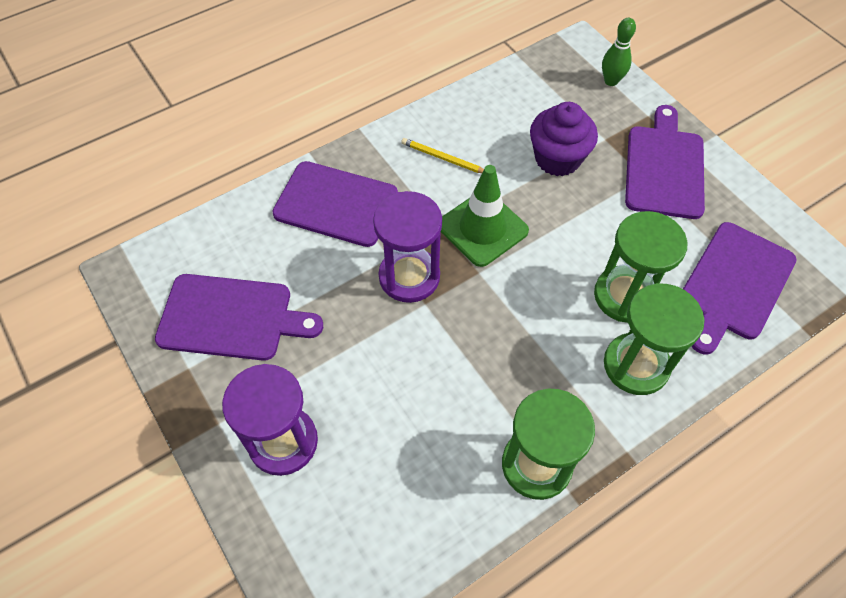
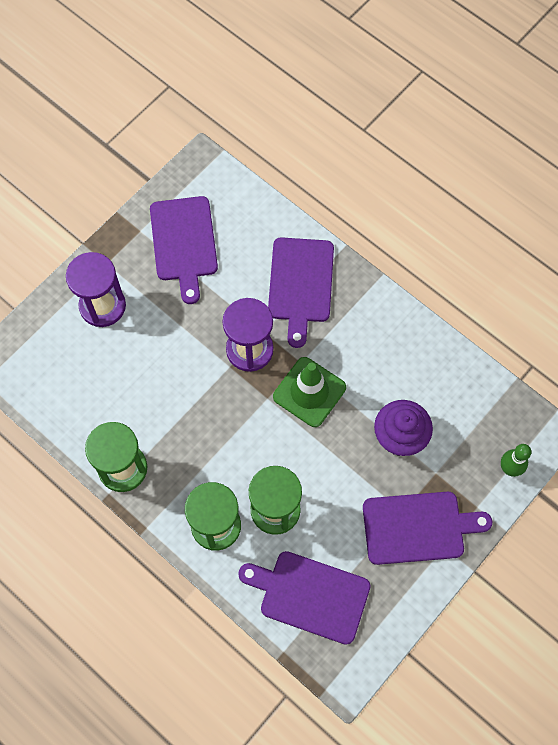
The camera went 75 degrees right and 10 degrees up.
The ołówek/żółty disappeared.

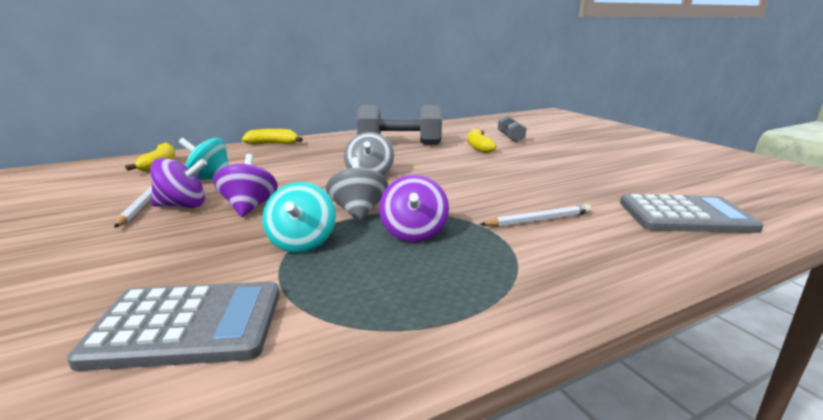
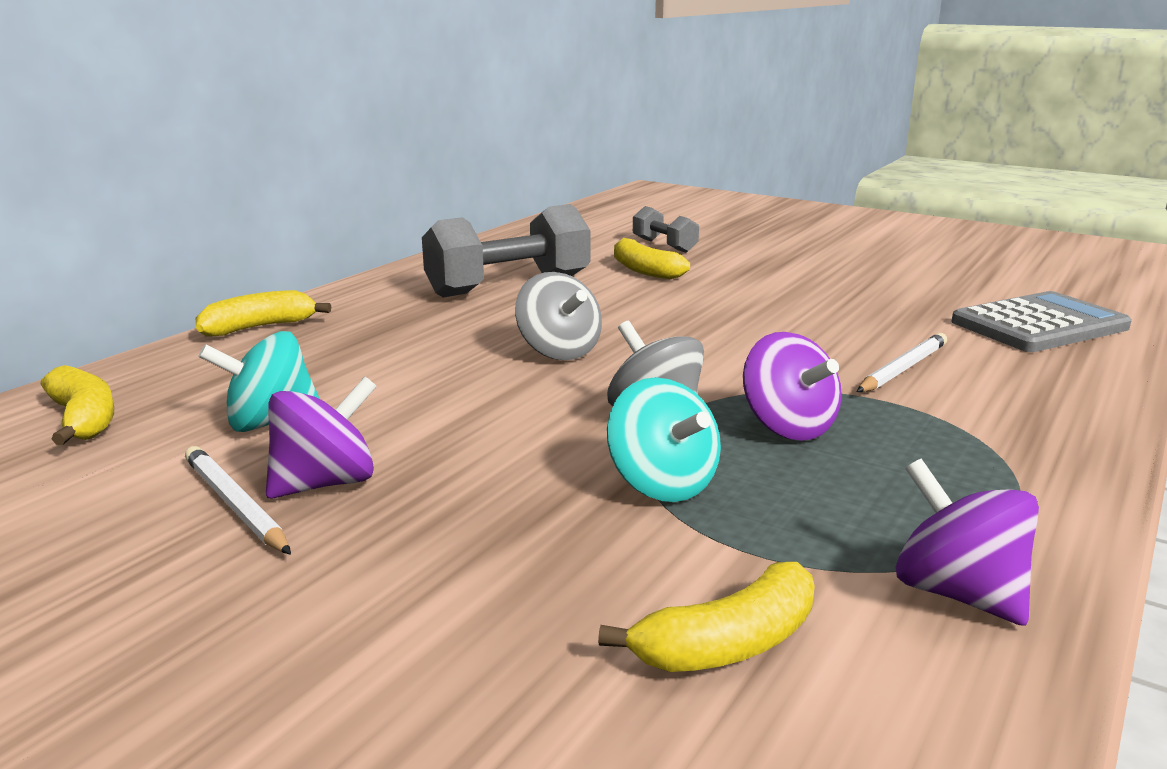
The camera went 30 degrees left and 0 degrees up.
The kalkulator/szary (1st from left) was replaced by the banan/żółty (4th from left).
The bączek/fioletowy (2nd from left in the first image) moved.

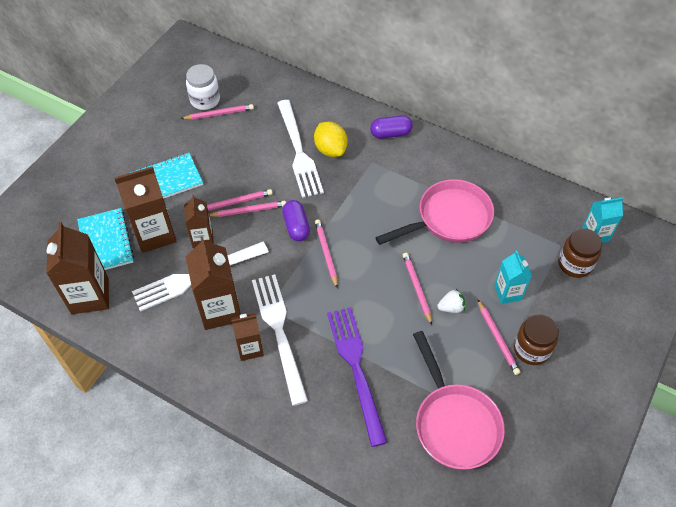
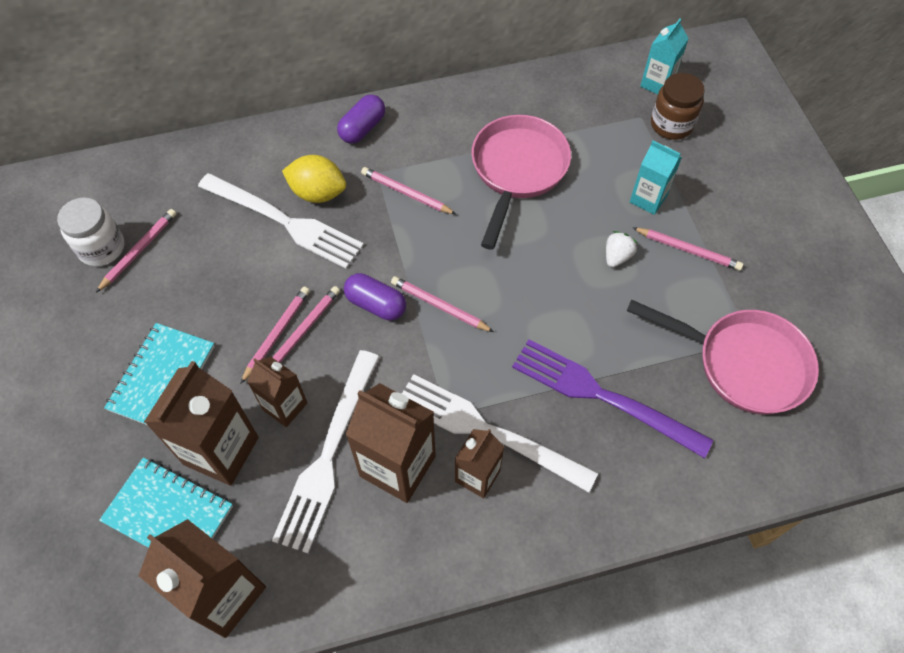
The camera went 45 degrees left and 5 degrees up.
The ołówek/różowy (5th from left in the first image) moved.
The słoik/brązowy (1st from left) disappeared.

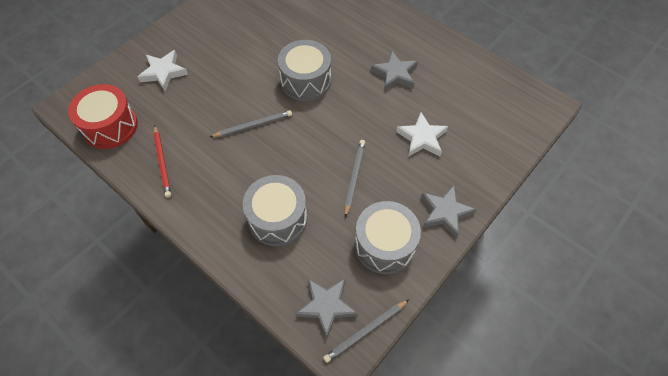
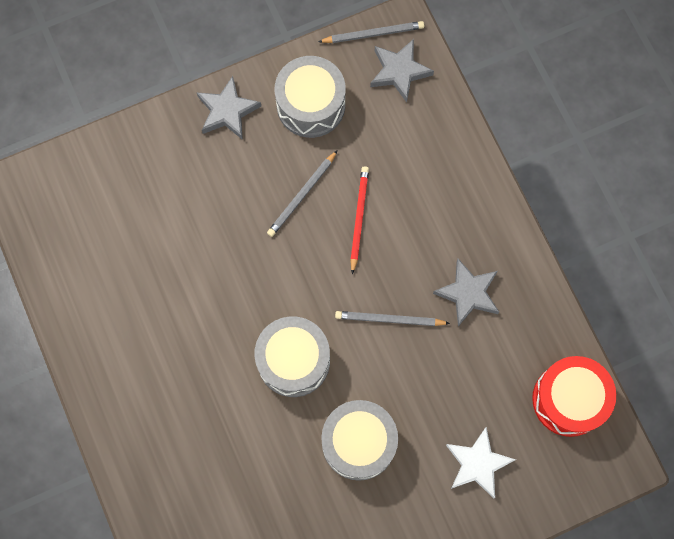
The camera went 155 degrees left and 15 degrees up.
The ołówek/czerwony moved.
The bęben/szary (1st from left in the first image) moved.
The gwiazda/szary (2nd from left in the first image) moved.
The gwiazda/biały (2nd from left) disappeared.

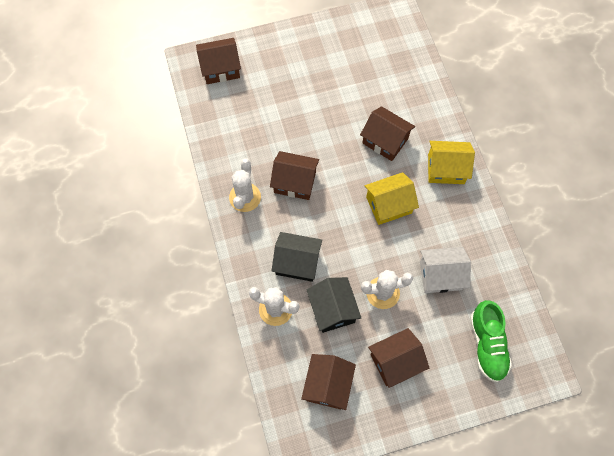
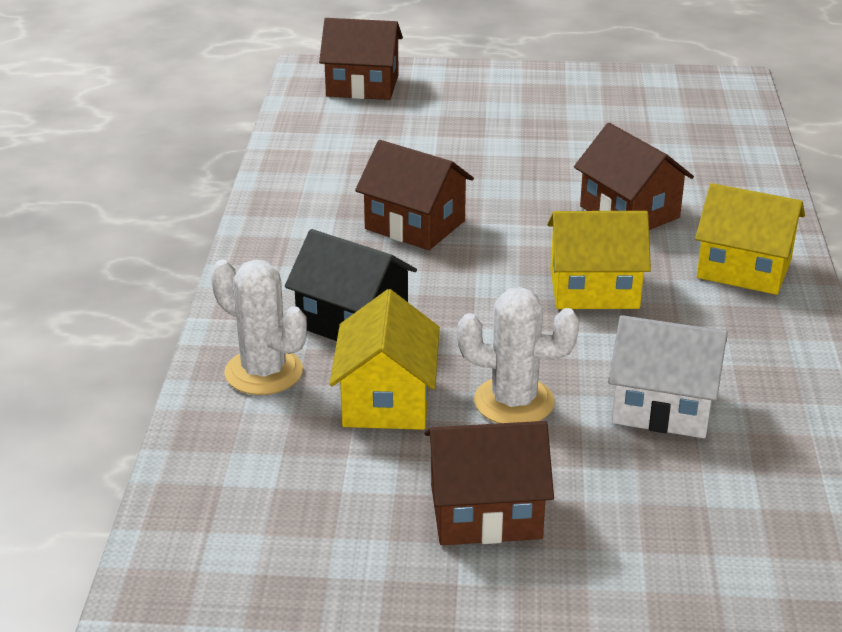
The camera went 20 degrees right and 35 degrees down.
The kaktus/biały (1st from left) disappeared.
The domek/brązowy (3rd from left) disappeared.
The domek/czarny (2nd from left) became the domek/żółty (1st from left).
The but/zielony disappeared.

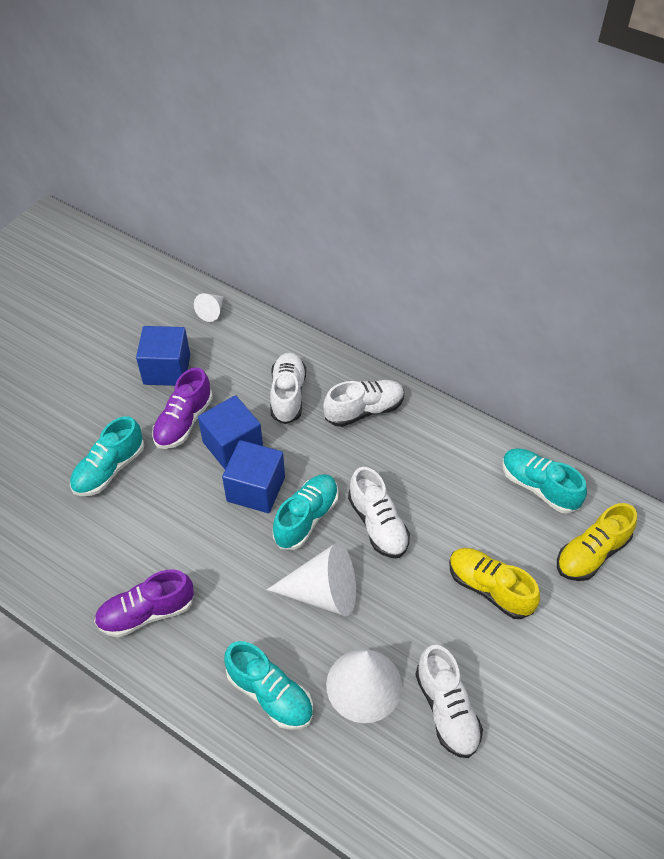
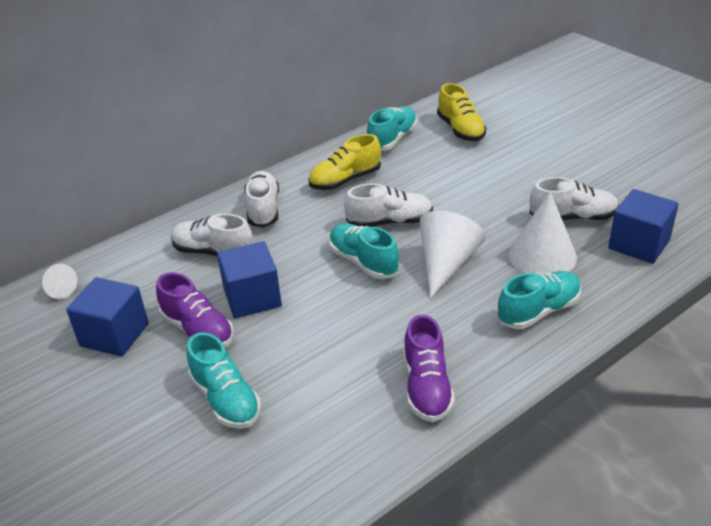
The camera went 70 degrees left and 15 degrees down.
The sześcian/niebieski (3rd from left) moved.
The but/żółty (1st from left) moved.
The but/turkusowy (4th from left in the first image) turned 150 degrees clockwise.

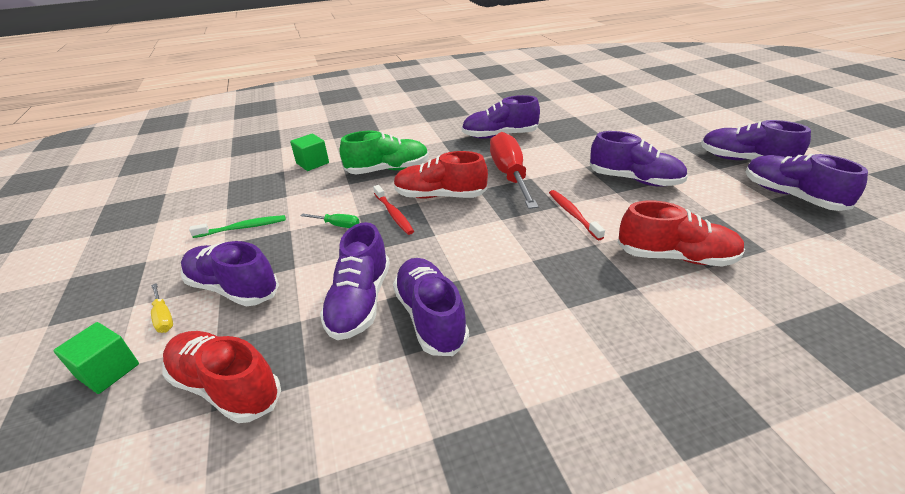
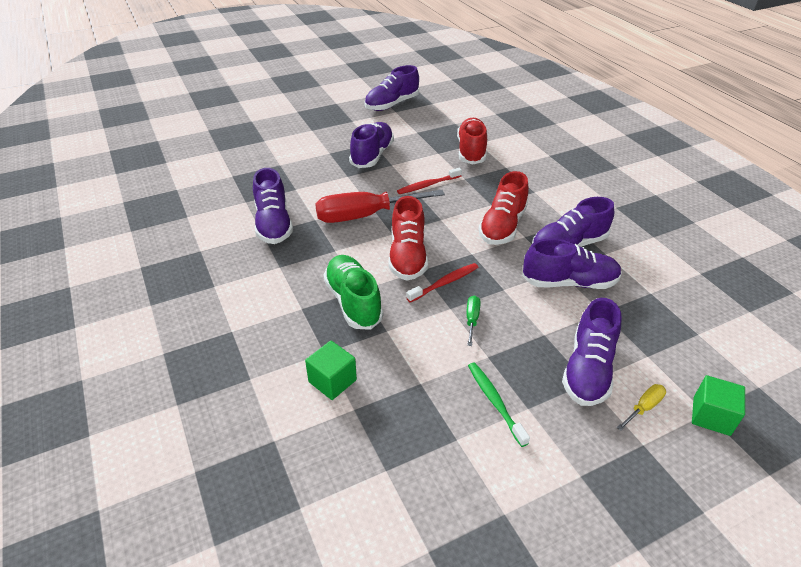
The camera went 100 degrees left and 5 degrees up.
The but/czerwony (1st from left in the first image) moved.
The but/fioletowy (6th from left) disappeared.

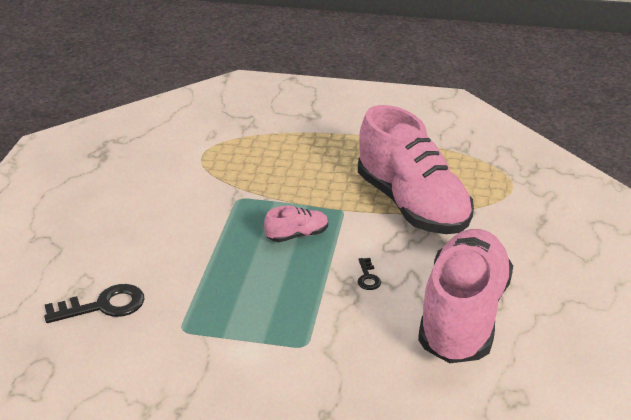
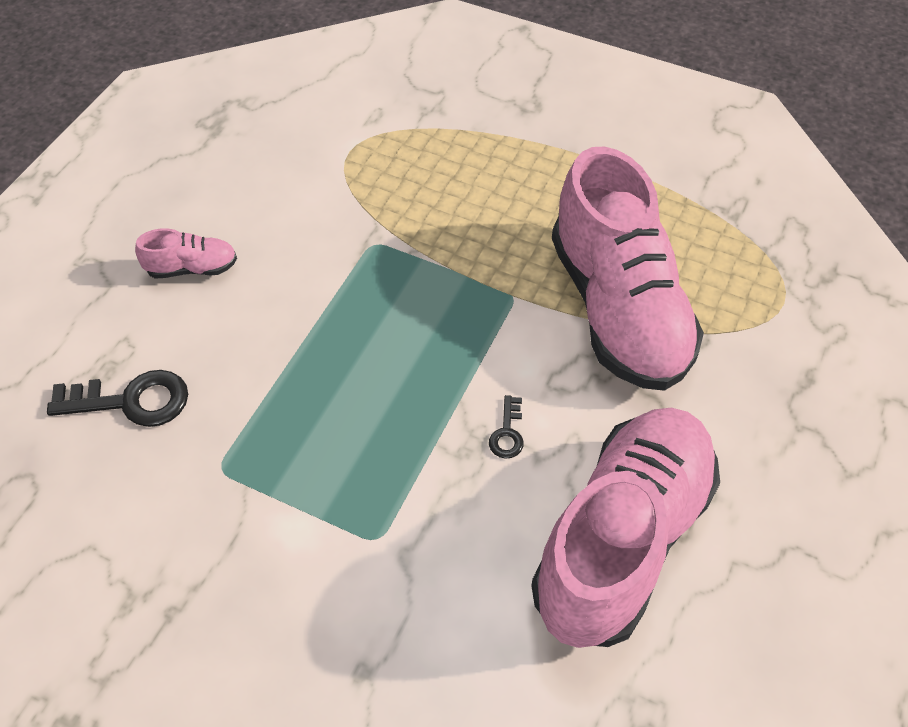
The camera went 15 degrees right and 20 degrees up.
The but/różowy (1st from left) moved.

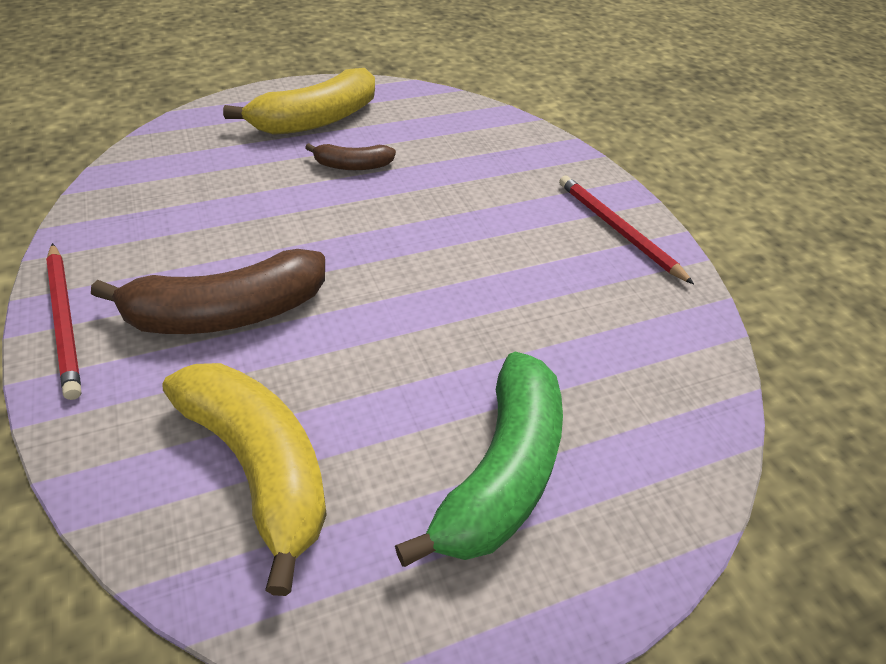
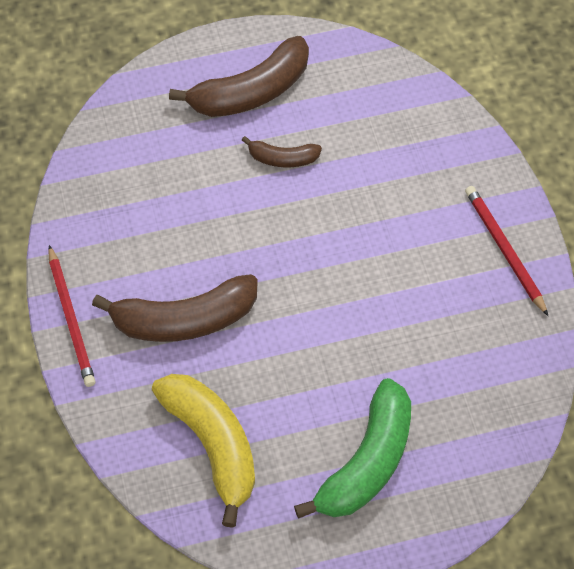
The camera went 10 degrees right and 15 degrees up.
The banan/żółty (2nd from left) became the banan/brązowy (2nd from left).

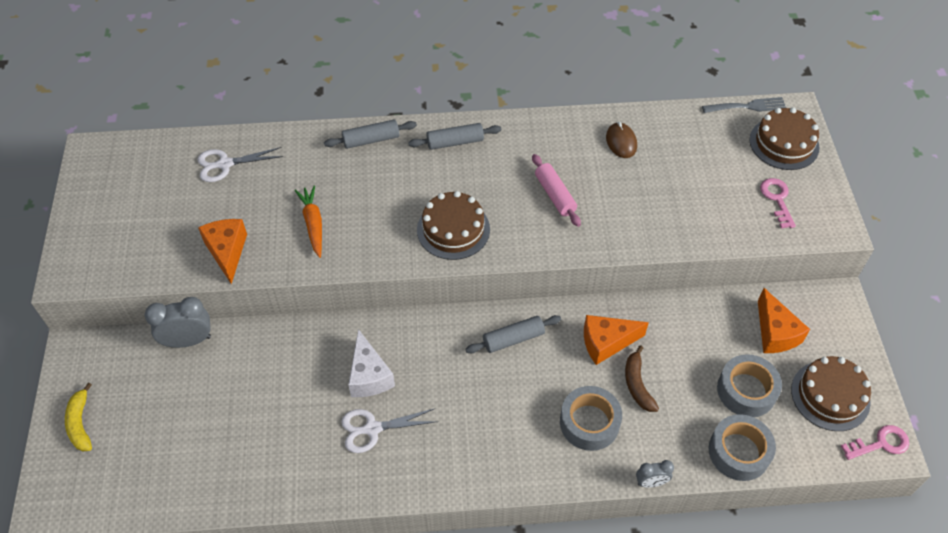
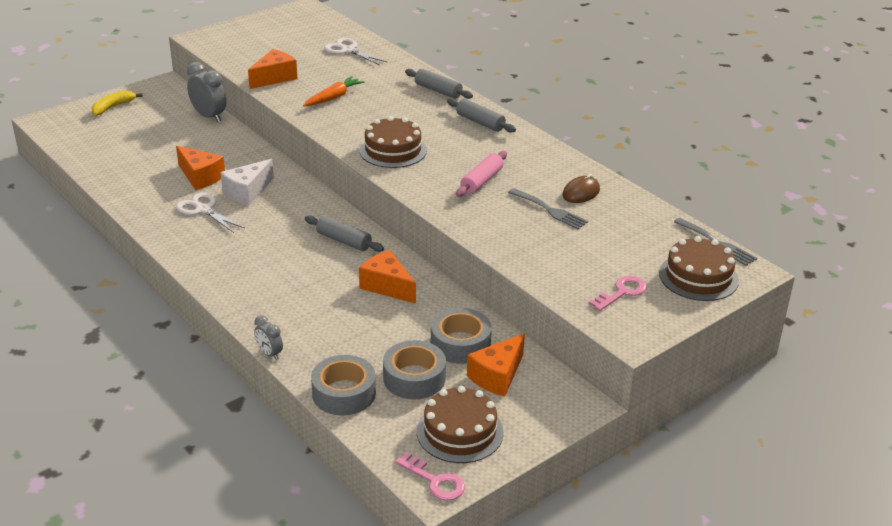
The camera went 55 degrees right and 20 degrees down.
The taśma klejąca/szary (1st from left in the first image) moved.
The banan/brązowy disappeared.
The ser/pomarańczowy (1st from left) appeared.
The widelec/szary (1st from left) appeared.

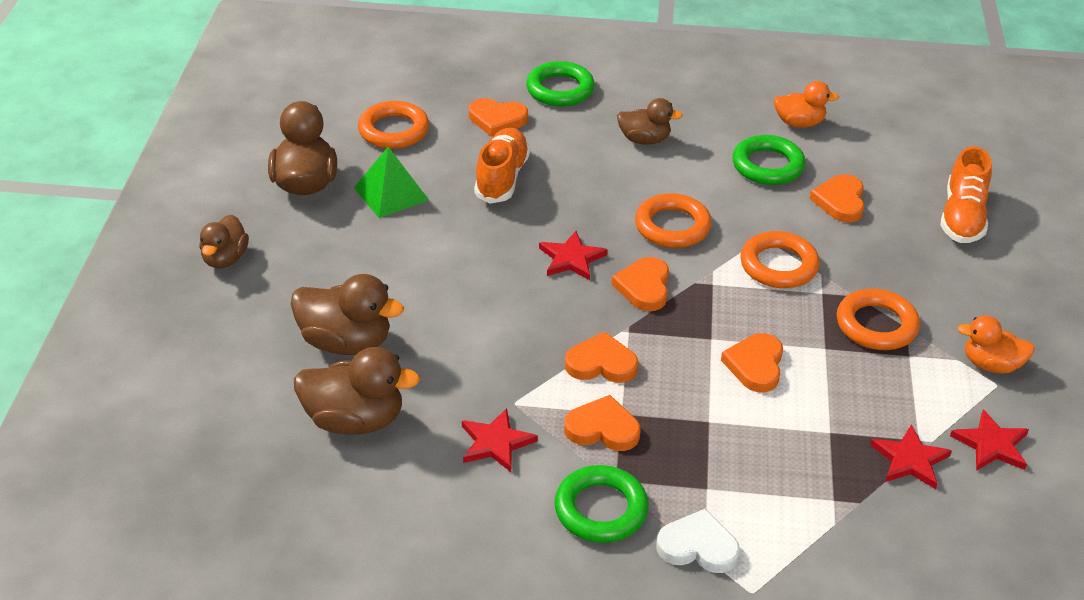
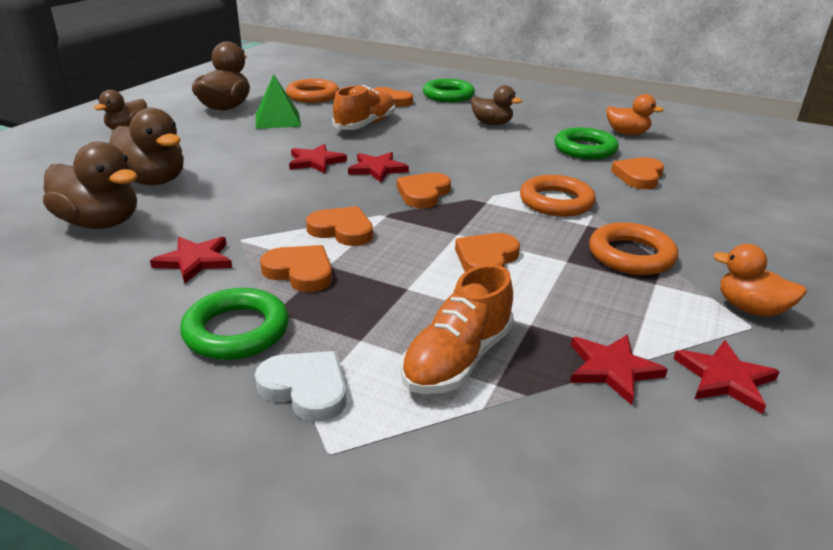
The camera went 20 degrees right and 10 degrees down.
The pierścień/pomarańczowy (2nd from left) disappeared.
The but/pomarańczowy (2nd from left) moved.
The gwiazda/czerwony (2nd from left) appeared.

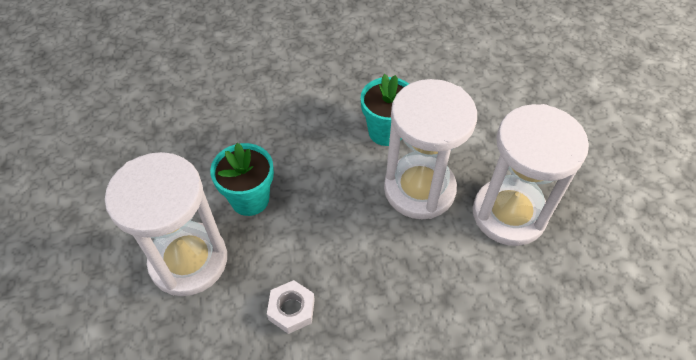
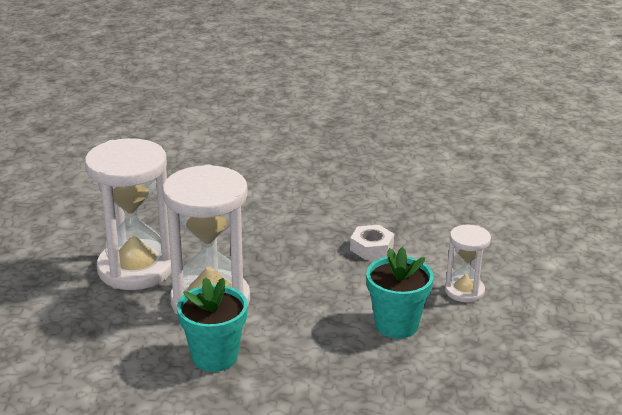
The camera went 165 degrees left and 25 degrees down.
The klepsydra/biały (1st from left in the first image) changed to 0.51 times the size.

